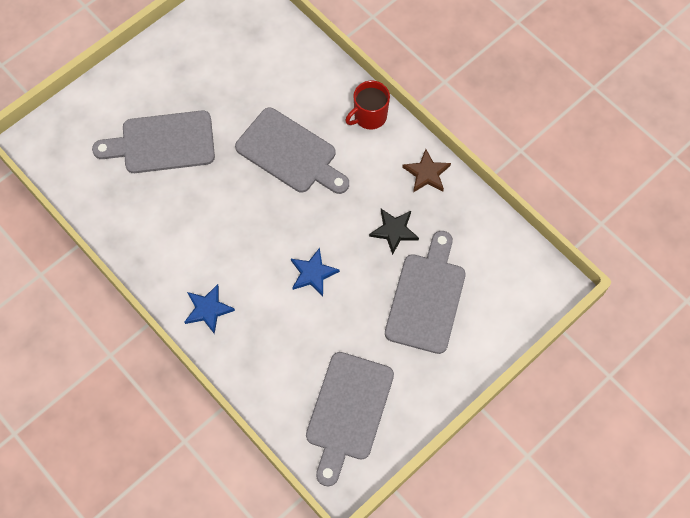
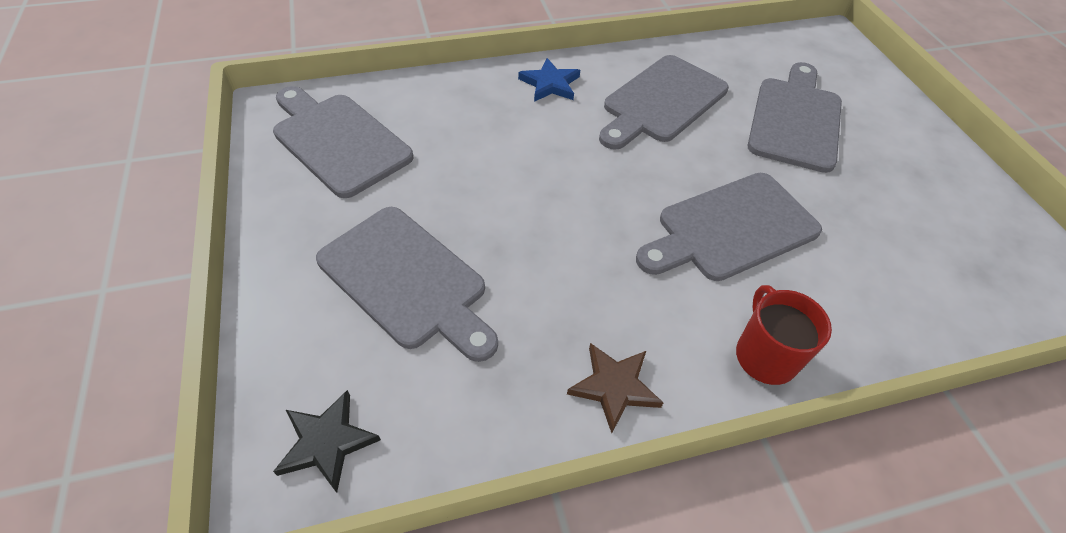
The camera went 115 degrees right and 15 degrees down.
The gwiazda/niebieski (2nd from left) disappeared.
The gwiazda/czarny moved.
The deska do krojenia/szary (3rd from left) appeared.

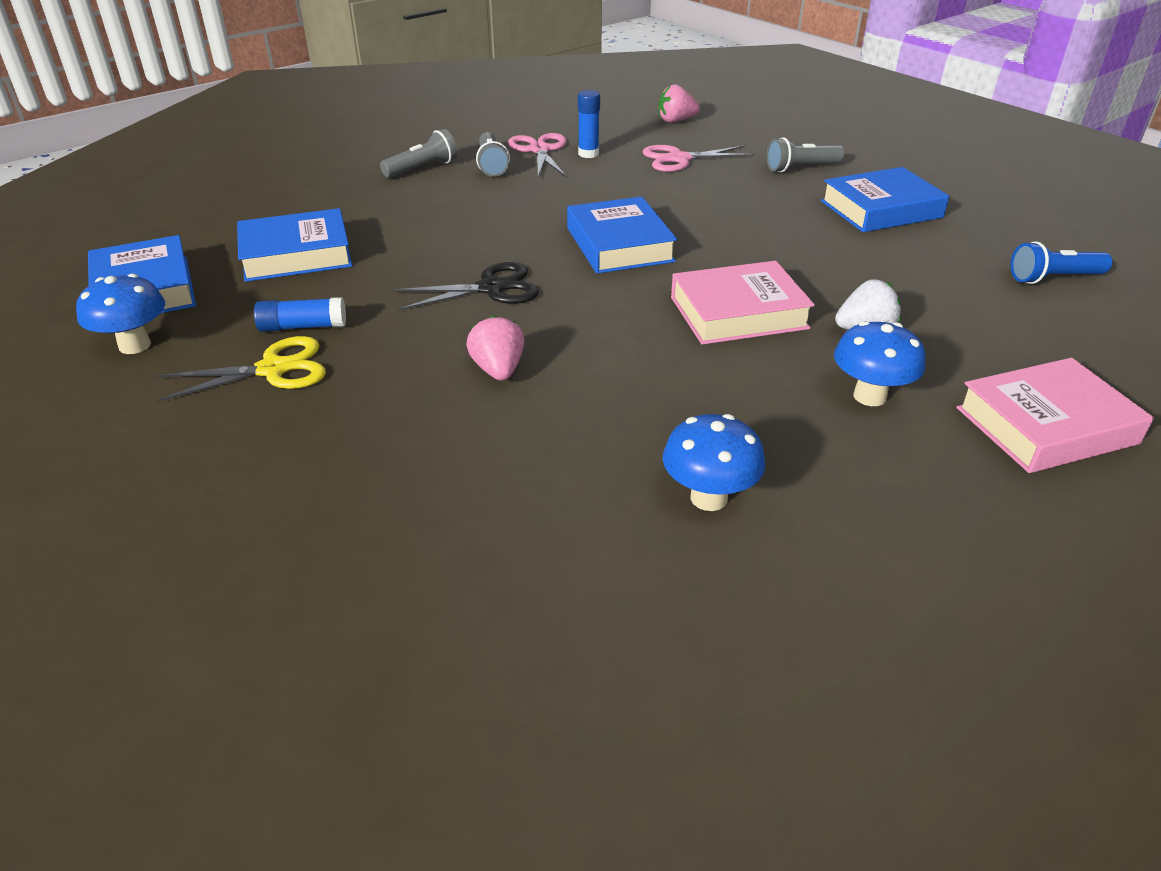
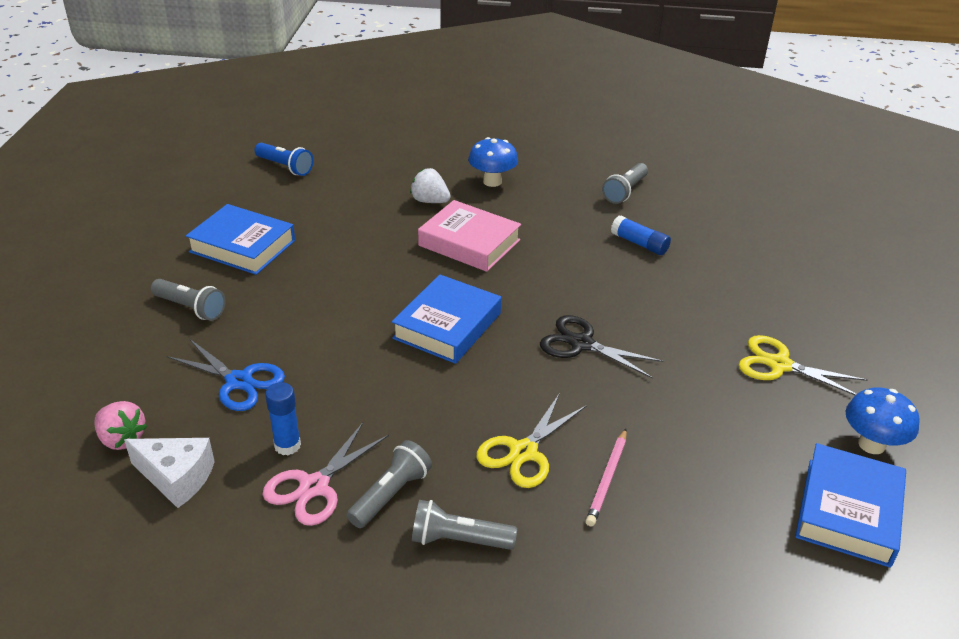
The camera went 135 degrees left and 0 degrees up.
The książka/niebieski (2nd from left) disappeared.
The klej w sztyfcie/niebieski (1st from left in the first image) moved.
The truskawka/różowy (1st from left) disappeared.
The nożyczki/różowy (2nd from left) became the nożyczki/niebieski.
The grzyb/niebieski (2nd from left) was replaced by the latarka/szary (4th from left).
The książka/różowy (2nd from left) disappeared.
The ser/biały appeared.
The nożyczki/żółty (1st from left) appeared.
The ołówek/różowy appeared.

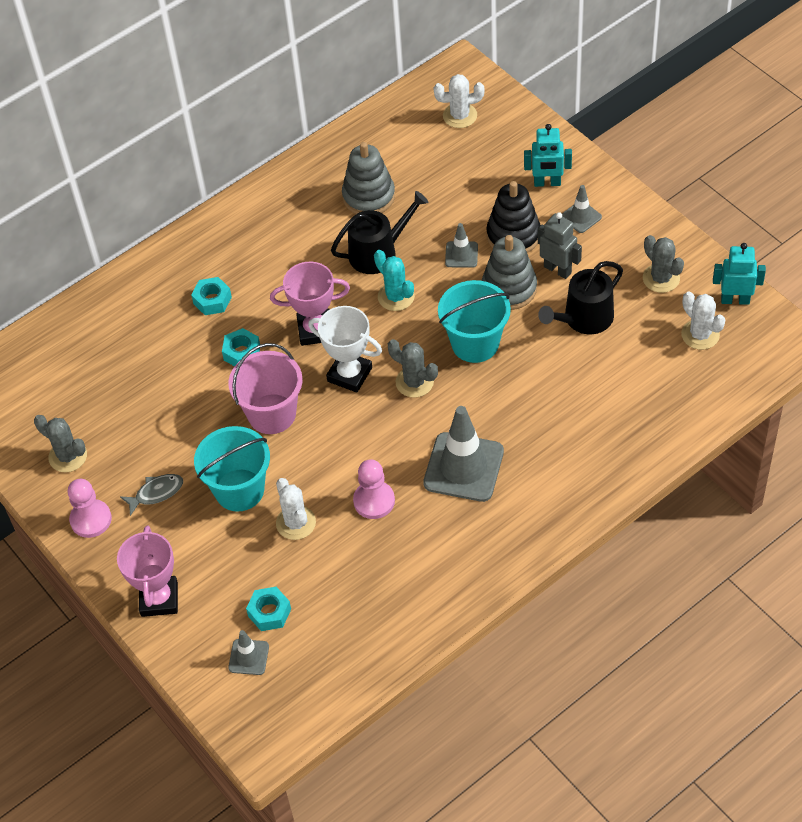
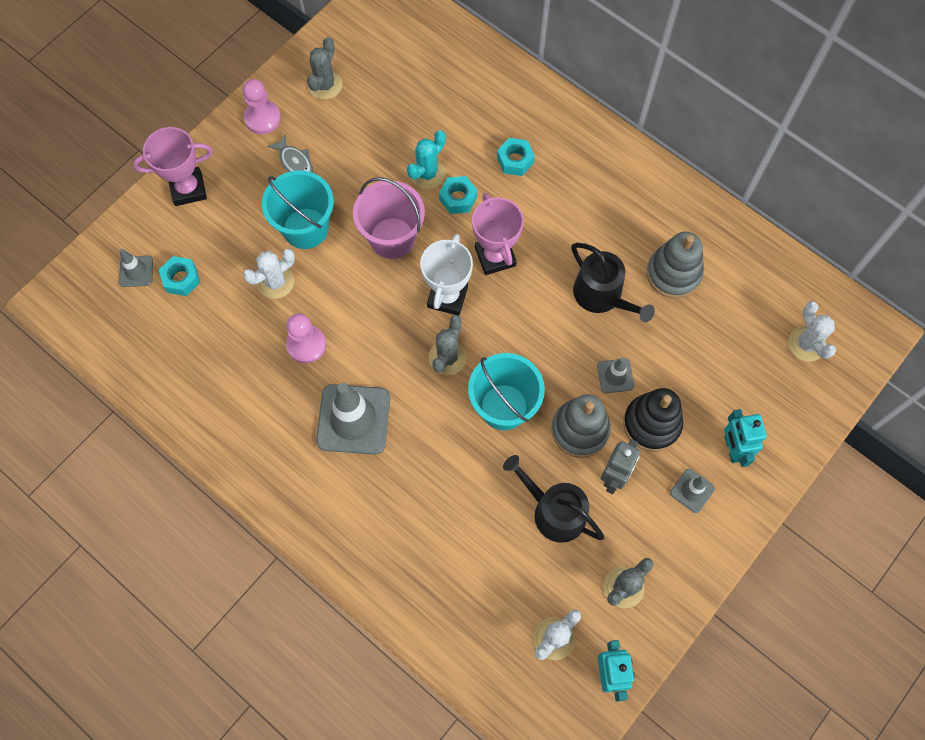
The camera went 75 degrees right and 15 degrees up.
The kaktus/turkusowy moved.

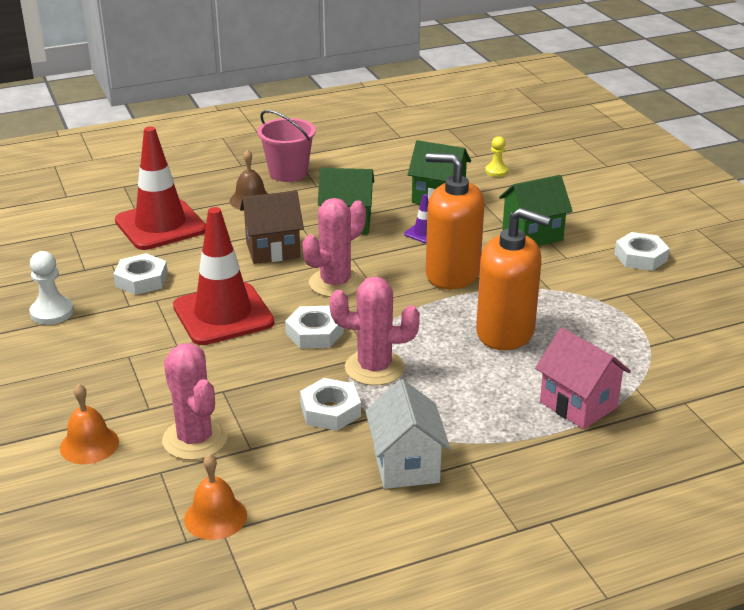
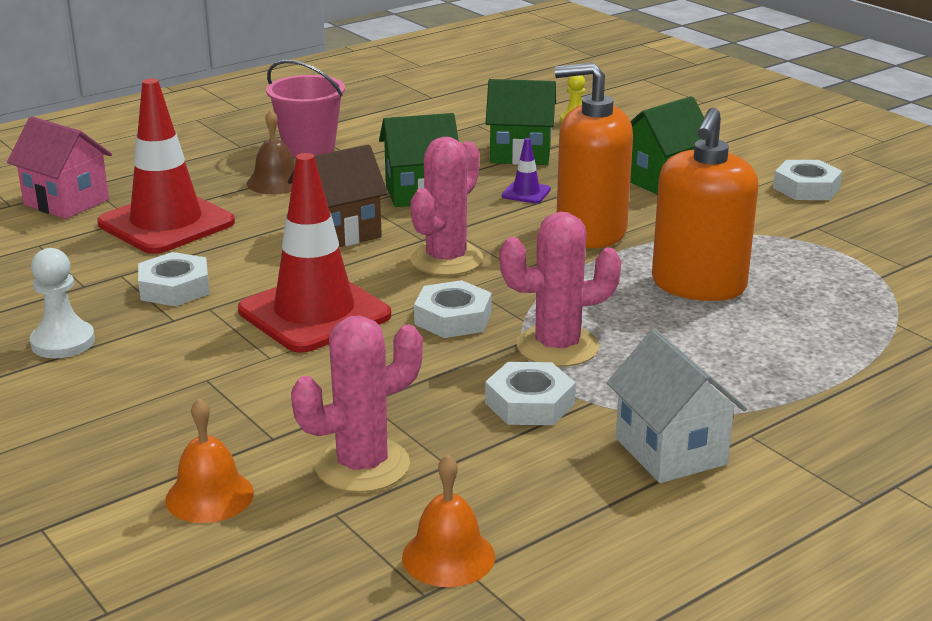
The camera went 15 degrees left and 5 degrees down.
The kaktus/różowy (1st from left) turned 75 degrees counterclockwise.
The dozownik mydła/pomarańczowy (2nd from left) turned 105 degrees clockwise.
The domek/różowy moved.

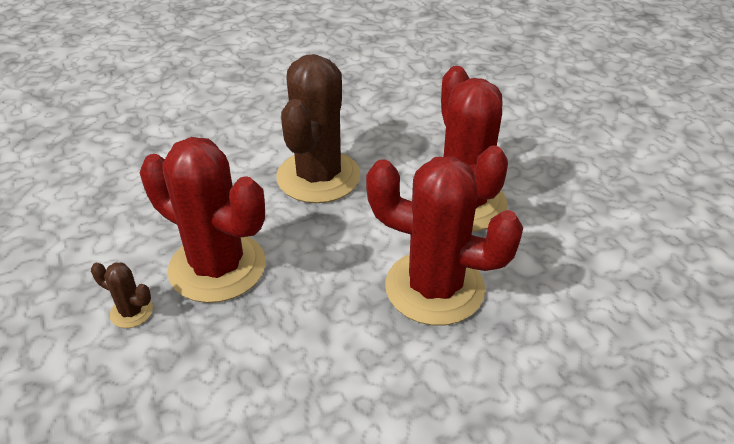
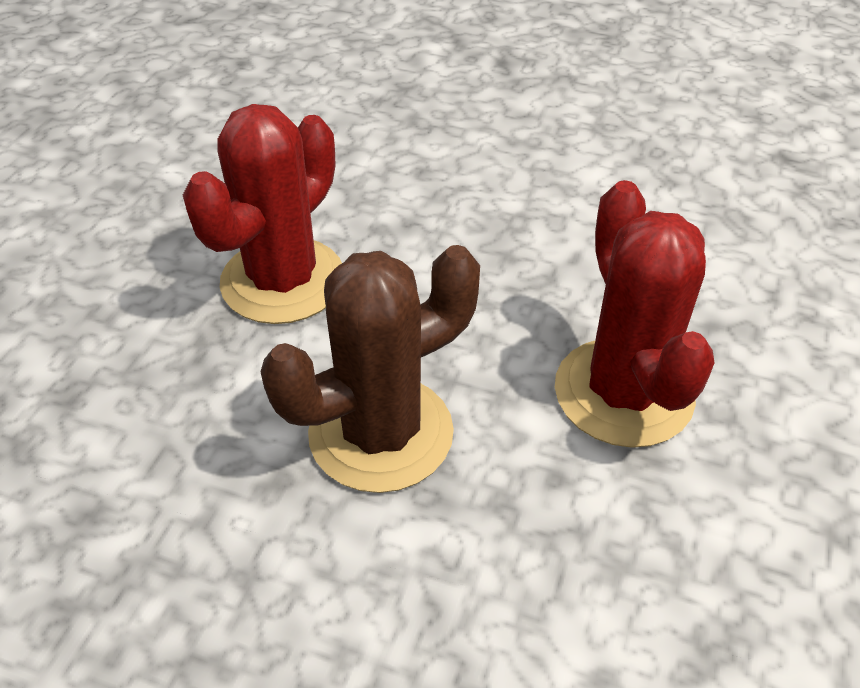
The camera went 135 degrees left and 5 degrees up.
The kaktus/brązowy (1st from left) disappeared.
The kaktus/czerwony (2nd from left) disappeared.

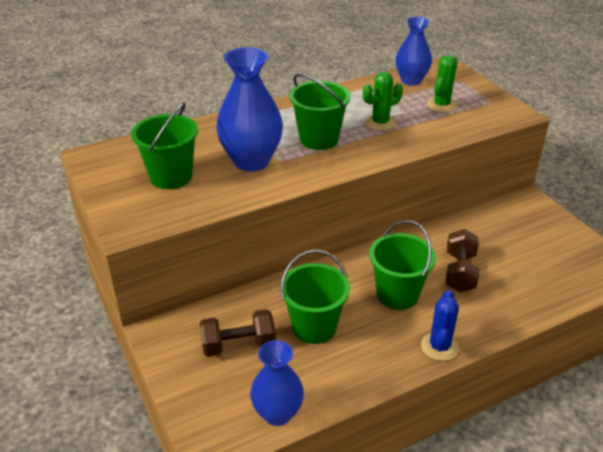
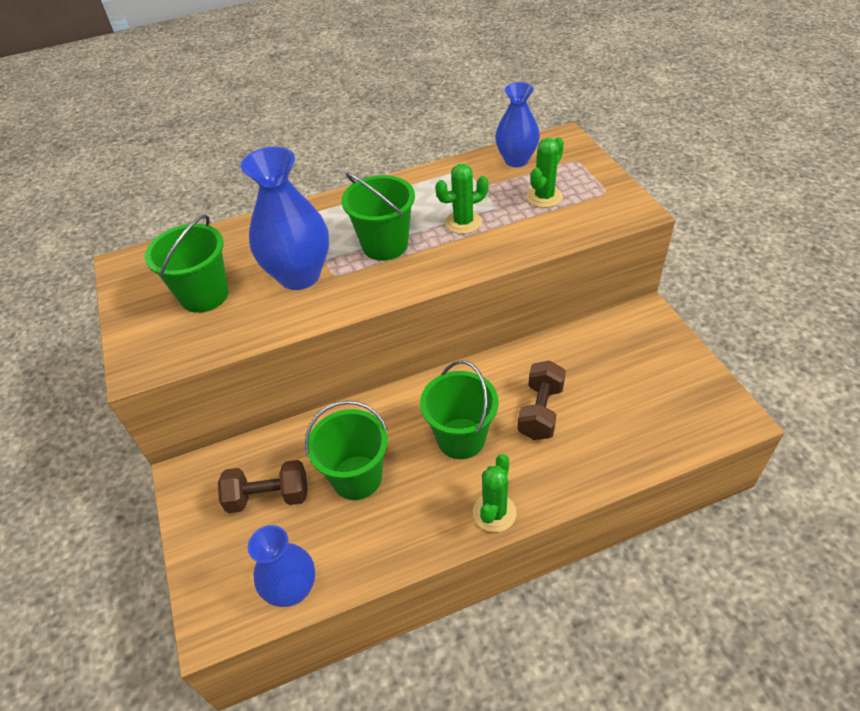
The camera went 10 degrees right and 10 degrees up.
The kaktus/niebieski became the kaktus/zielony (2nd from left).

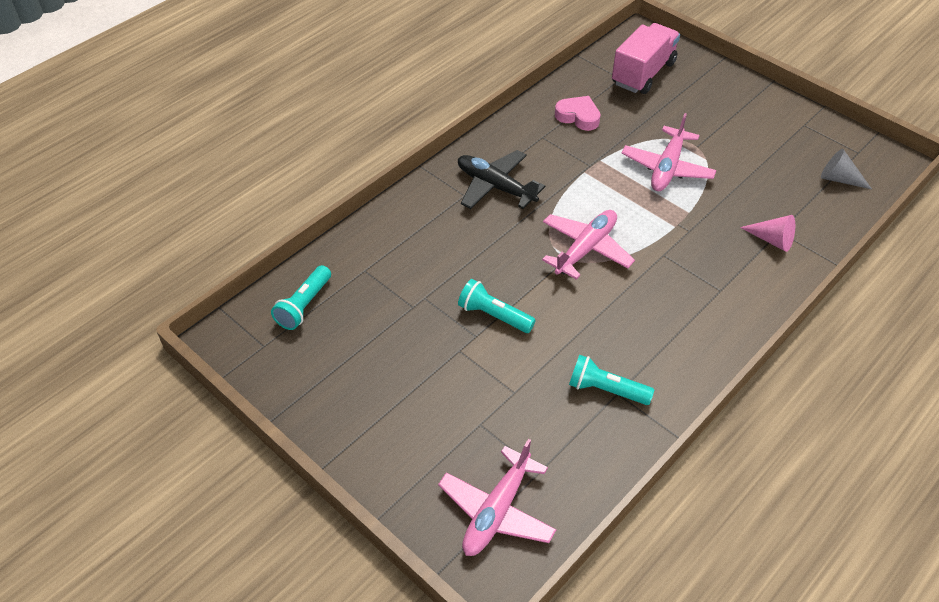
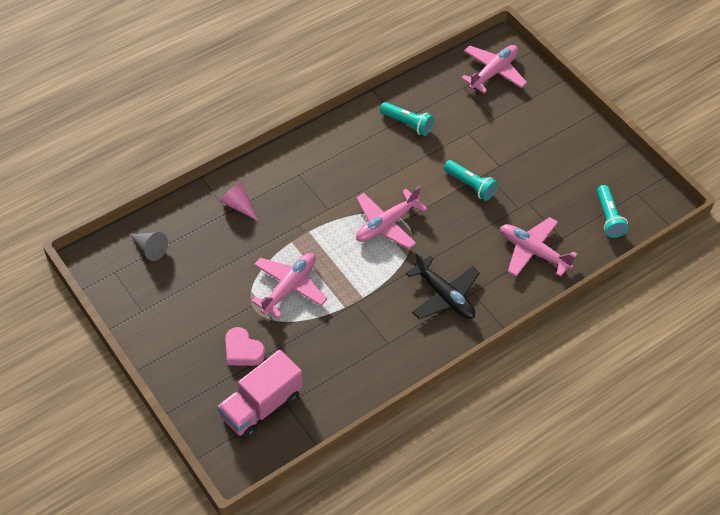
The camera went 170 degrees left and 5 degrees up.
The latarka/turkusowy (1st from left in the first image) turned 135 degrees clockwise.
The serce/różowy moved.
The samolot/różowy (4th from left) appeared.

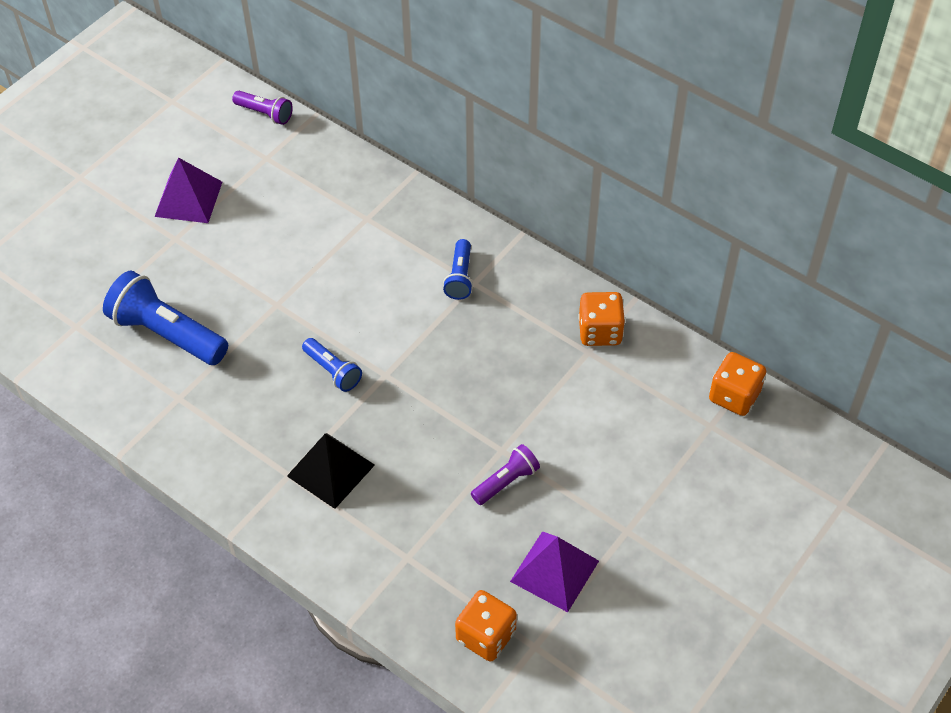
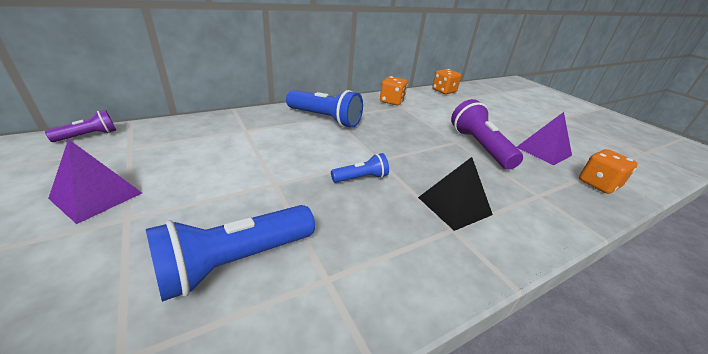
The camera went 70 degrees left and 20 degrees down.
The latarka/niebieski (3rd from left in the first image) changed to 1.86 times the size.
The latarka/fioletowy (2nd from left) changed to 1.86 times the size.

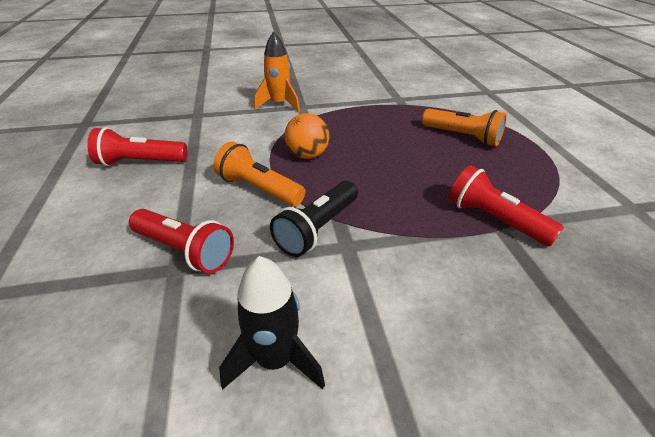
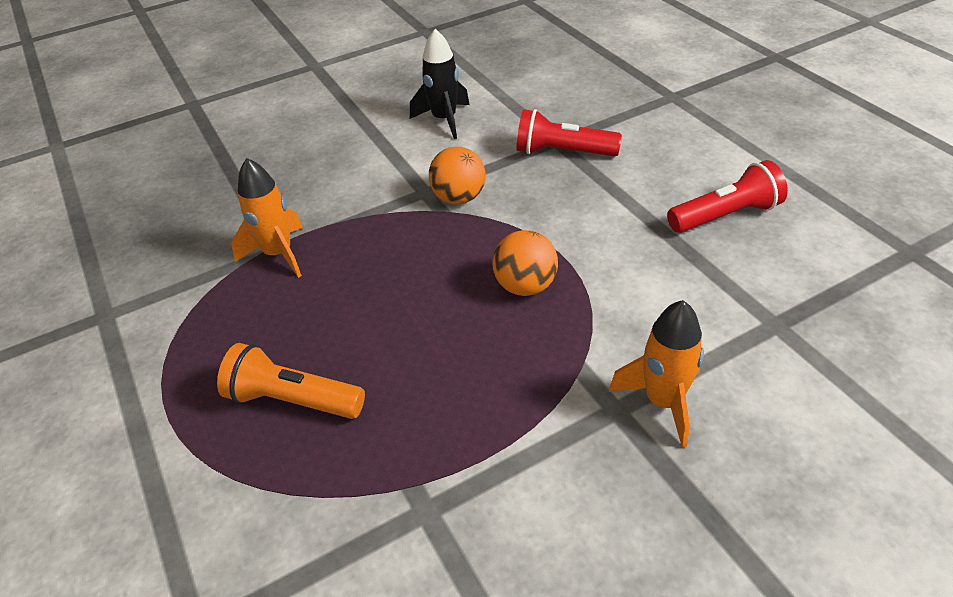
The camera went 165 degrees right and 5 degrees up.
The latarka/pomarańczowy (1st from left) disappeared.
The latarka/czarny was replaced by the piłka/pomarańczowy (1st from left).
The latarka/czerwony (3rd from left) was replaced by the rakieta/pomarańczowy (1st from left).

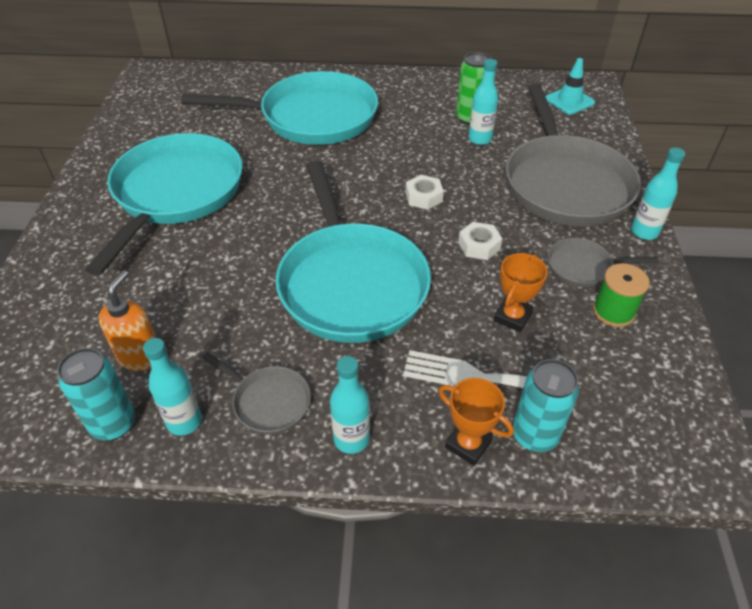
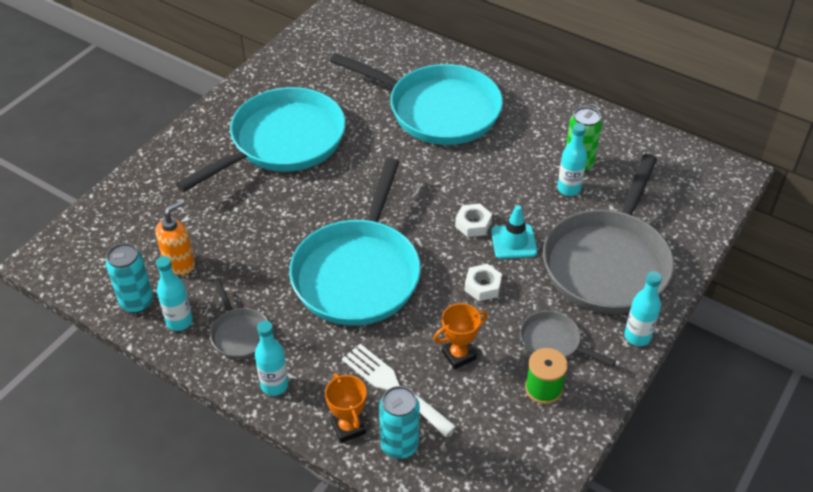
The camera went 30 degrees right and 0 degrees up.
The pachołek/turkusowy moved.

